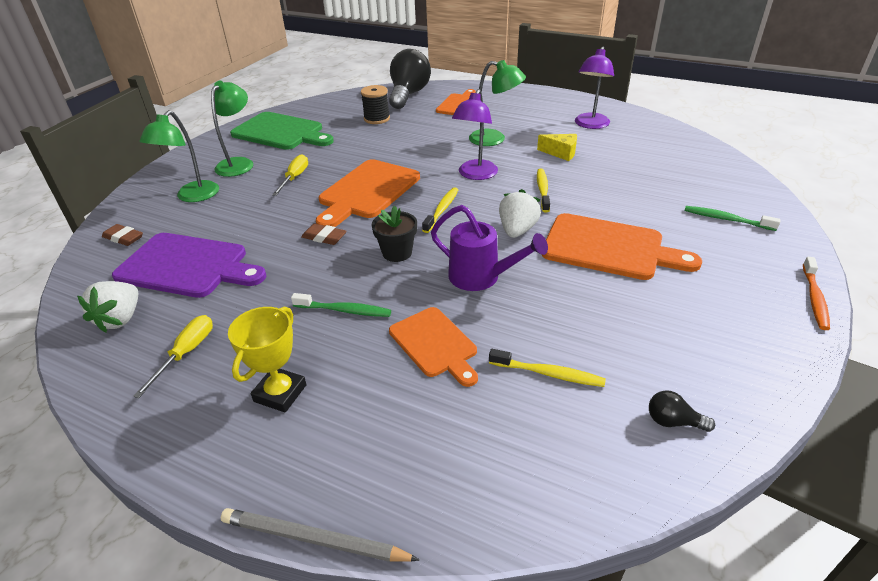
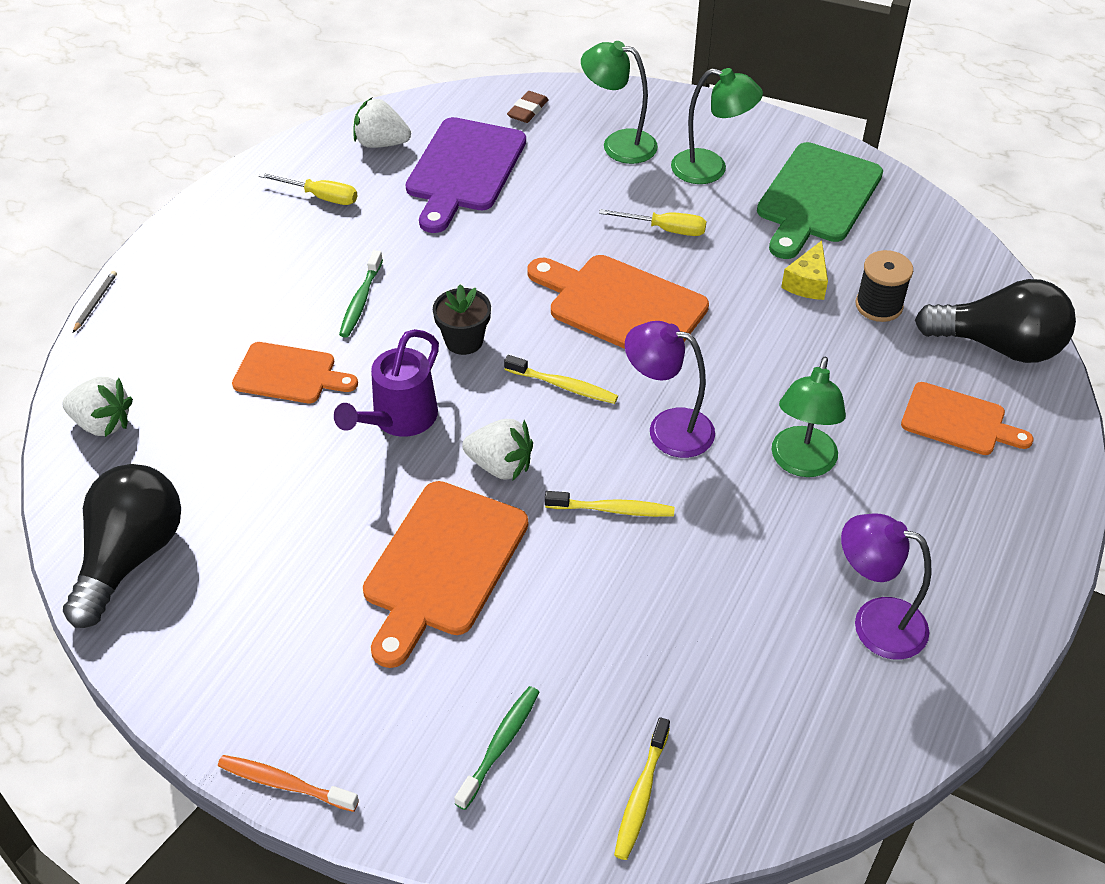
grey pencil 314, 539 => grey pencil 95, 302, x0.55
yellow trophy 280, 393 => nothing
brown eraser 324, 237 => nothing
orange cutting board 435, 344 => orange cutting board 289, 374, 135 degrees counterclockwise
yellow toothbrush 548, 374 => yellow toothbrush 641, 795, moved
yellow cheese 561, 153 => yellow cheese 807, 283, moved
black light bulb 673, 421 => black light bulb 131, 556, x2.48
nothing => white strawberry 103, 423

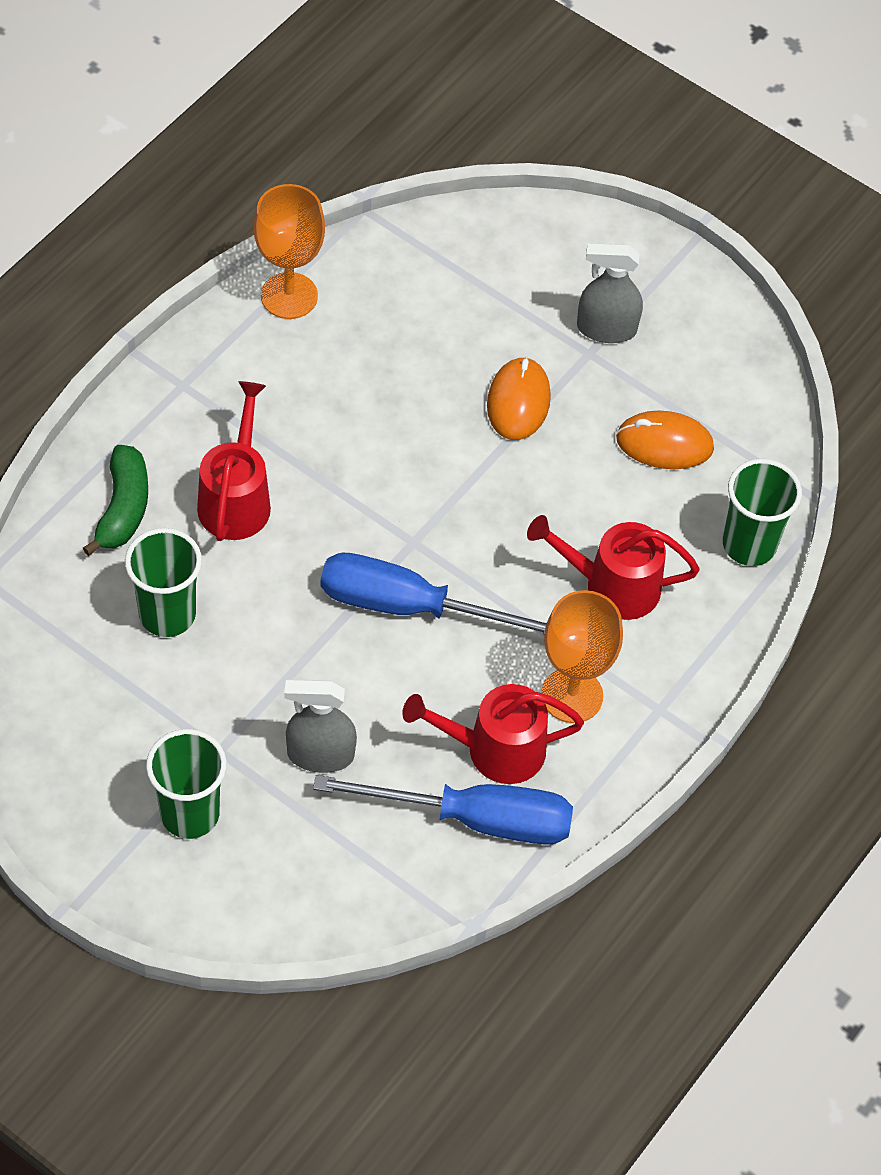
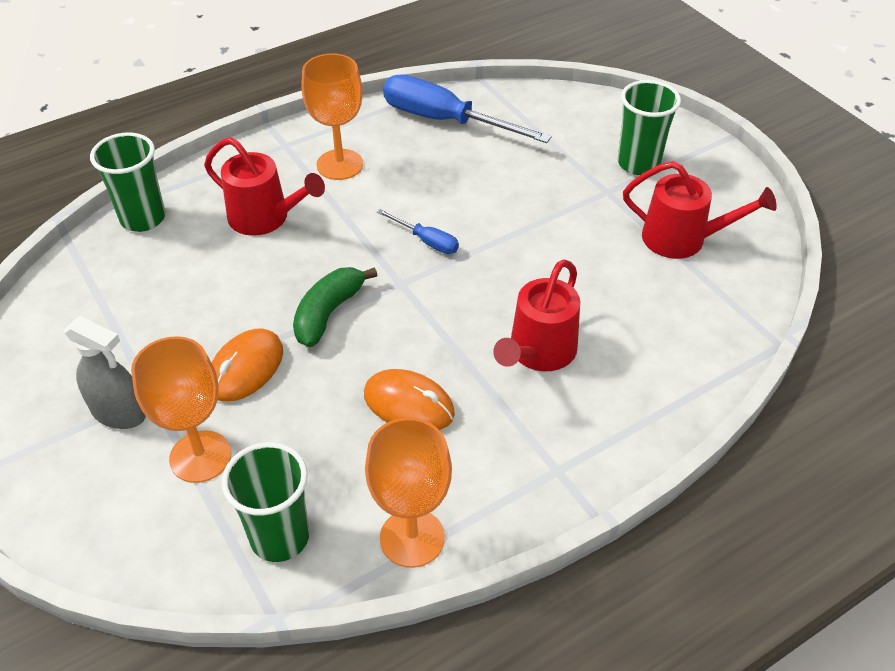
green banana 123, 508 => green banana 328, 313, moved
green cup 167, 614 => green cup 280, 537, moved
grey spray bottle 320, 755 => nothing
blue screwdriver 410, 606 => blue screwdriver 426, 241, x0.47
red watering can 495, 749 => red watering can 682, 239, moved
orange mouse 664, 443 => orange mouse 409, 404, moved
nothing => orange goblet 200, 456

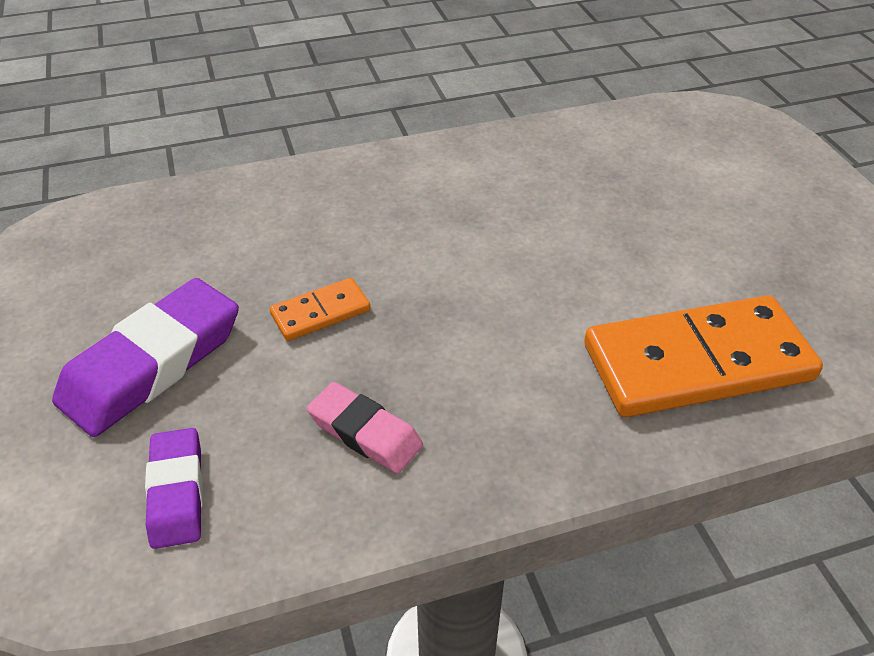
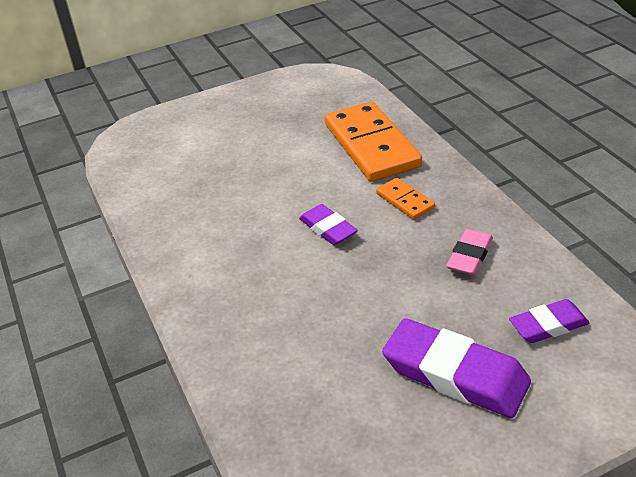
orange domino 320, 312 => orange domino 405, 201, moved
nothing => purple eraser 328, 229

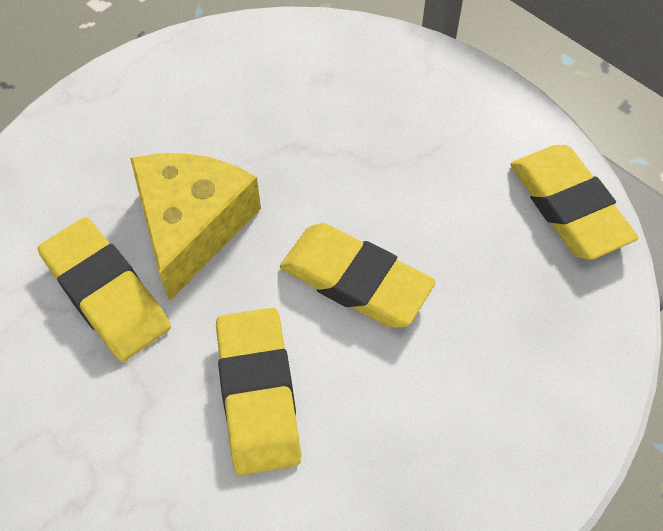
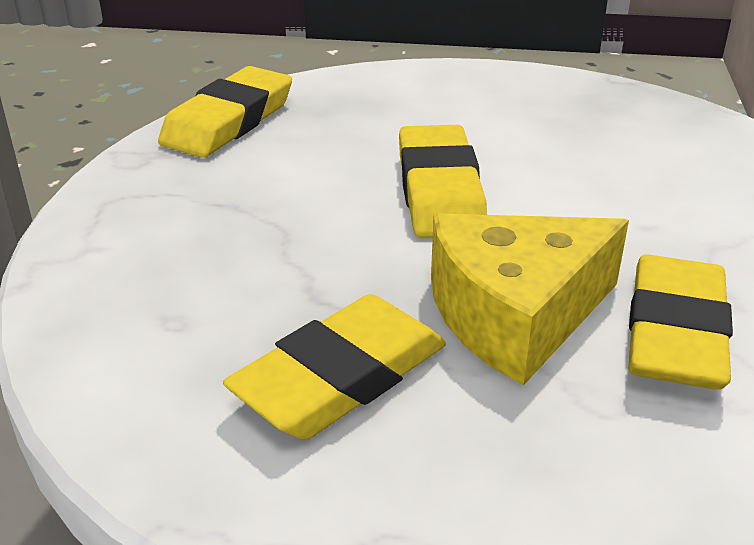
yellow eraser 258, 393 => yellow eraser 340, 377, moved

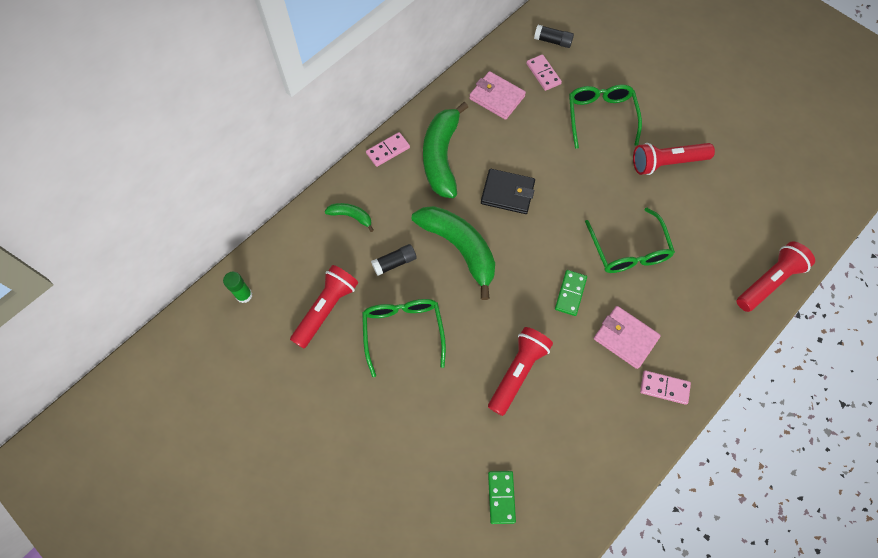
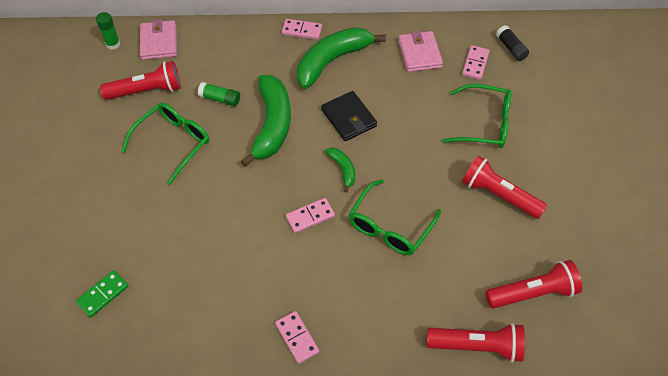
green banana 351, 216 => green banana 343, 169, moved
black glue stick 394, 263 => green glue stick 220, 99
red flashlight 518, 372 => red flashlight 533, 293, moved
green domino 570, 293 => pink domino 310, 216
green glasses 600, 117 => green glasses 484, 124, 60 degrees clockwise
pink wallet 625, 338 => pink wallet 159, 42, moved

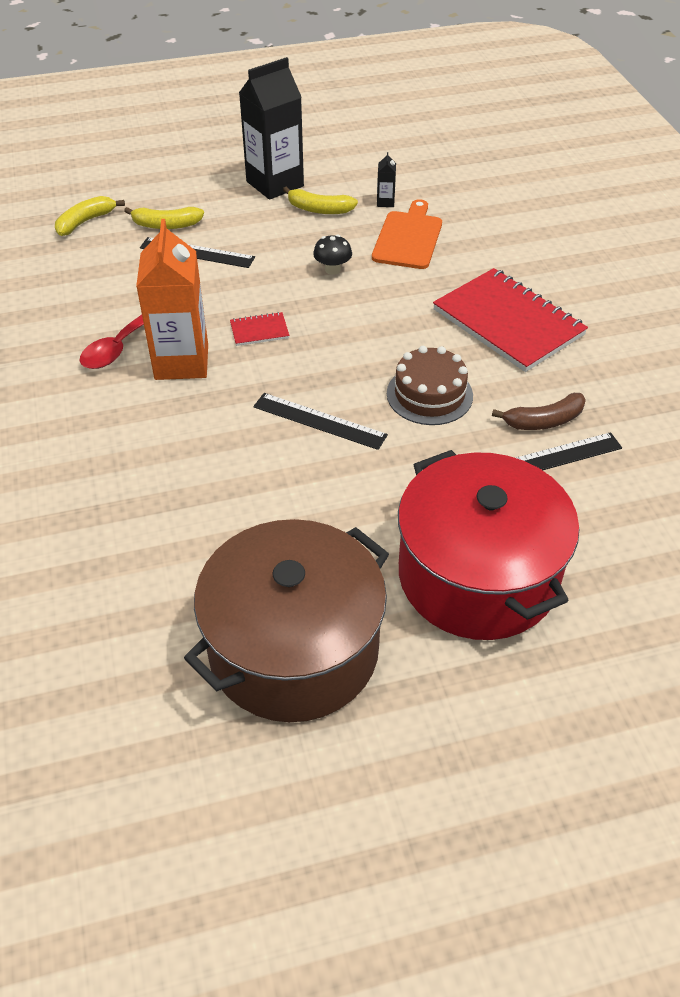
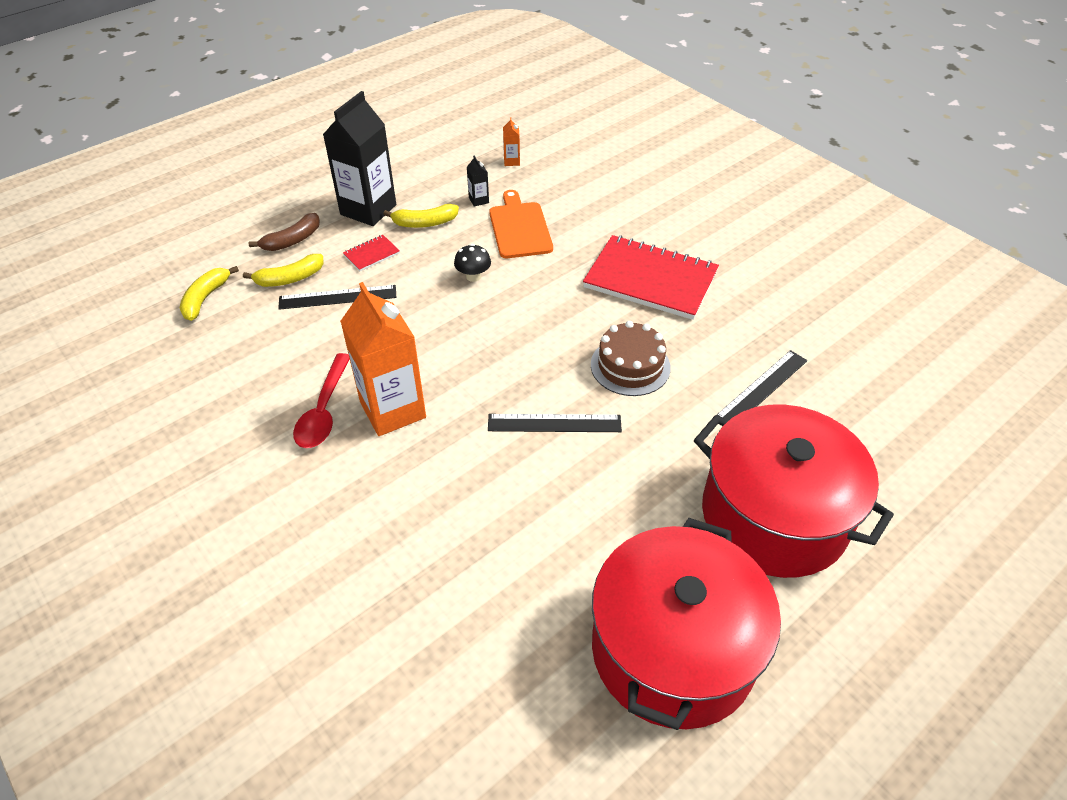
brown pot 293, 649 => red pot 673, 649
red notebook 259, 331 => red notebook 371, 254, moved
brown banana 543, 421 => brown banana 292, 240, moved
nothing => orange carton 511, 161

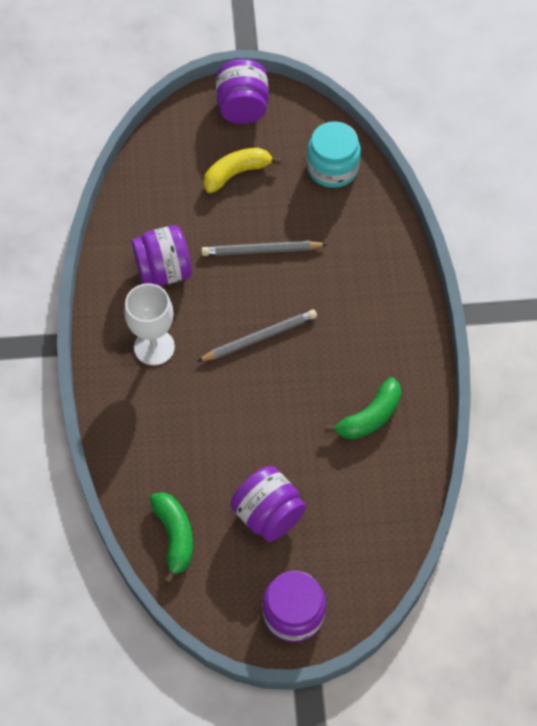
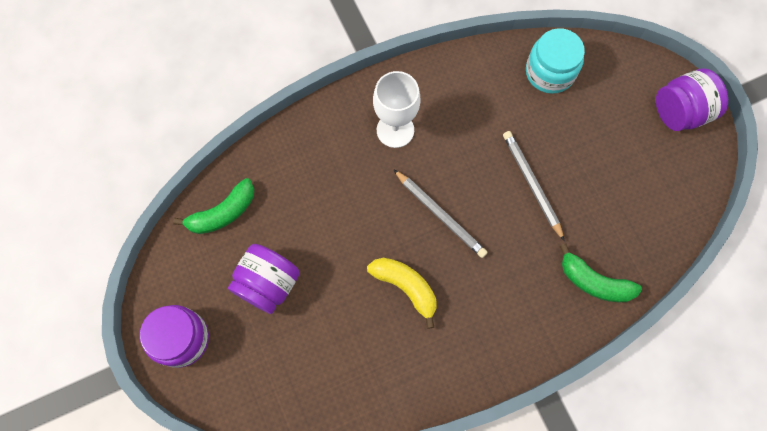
purple jar 164, 271 => nothing
yellow banana 236, 173 => yellow banana 406, 287, moved
turquoise jar 332, 168 => turquoise jar 549, 72, moved
green banana 370, 417 => green banana 594, 282, moved

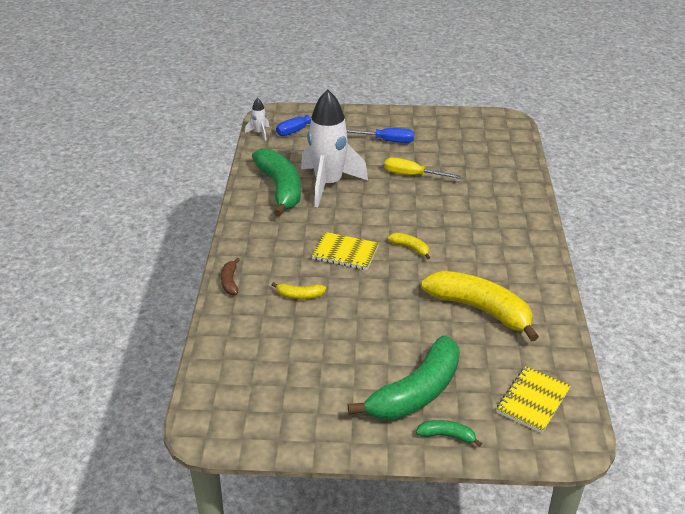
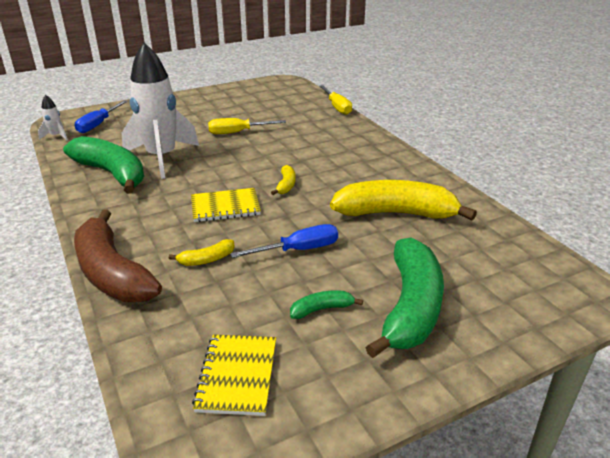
brown banana 230, 282 => brown banana 112, 273, x2.33
blue screwdriver 386, 141 => blue screwdriver 298, 250, moved
yellow banana 410, 248 => yellow banana 286, 185, 90 degrees clockwise
green banana 447, 436 => green banana 321, 309, moved
yellow notebook 533, 401 => yellow notebook 237, 376, moved
nothing => yellow screwdriver 337, 107

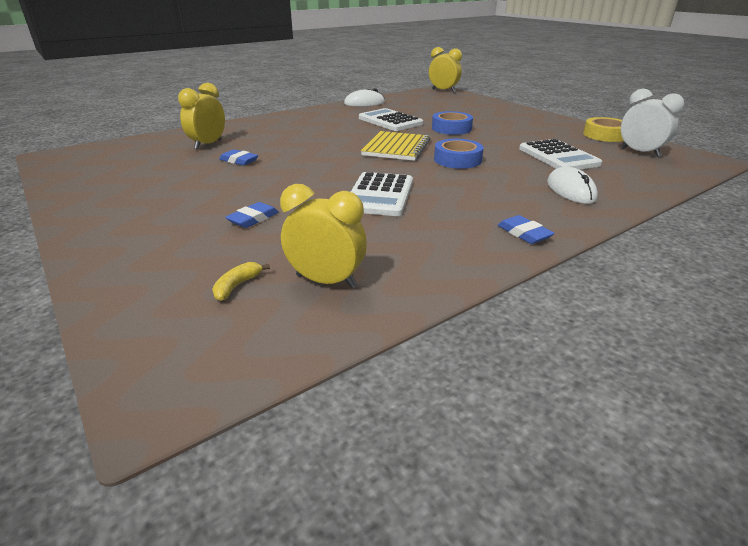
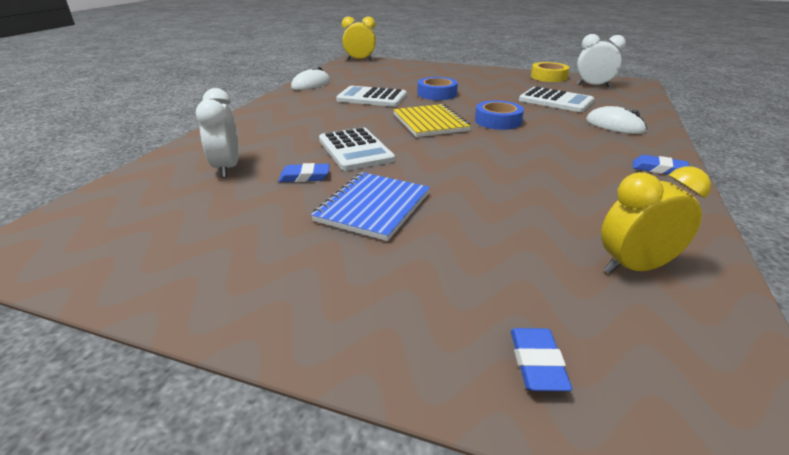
yellow clock 208, 144 => white clock 227, 168
yellow banana 237, 286 => nothing
blue eraser 253, 219 => blue eraser 537, 363, moved
white calculator 380, 195 => white calculator 355, 150, moved
nothing => blue notebook 373, 207

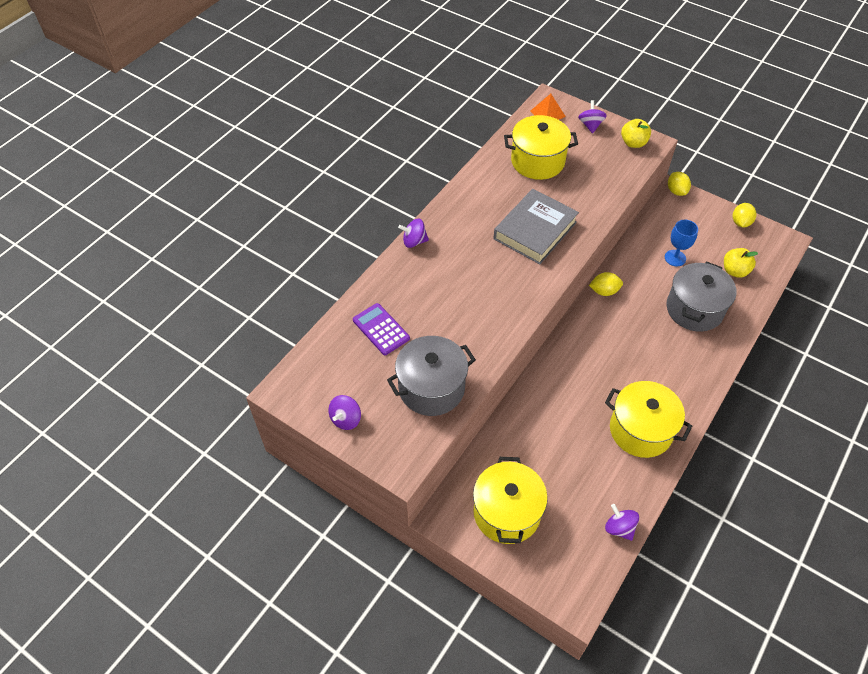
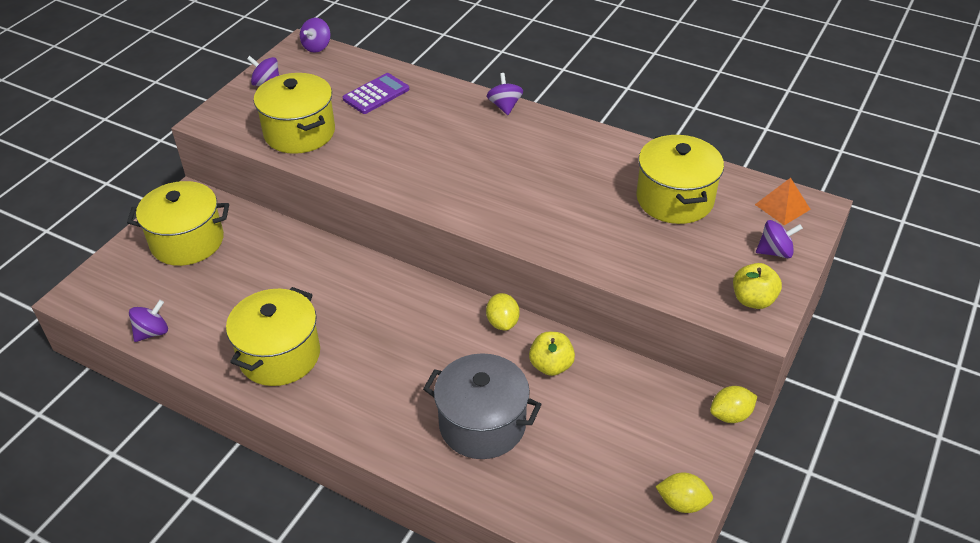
grey pot 431, 388 => yellow pot 299, 132
grey book 535, 230 => nothing
blue goblet 675, 258 => nothing
yellow apple 734, 271 => yellow apple 551, 366, moved
nothing => purple spinning top 317, 47

